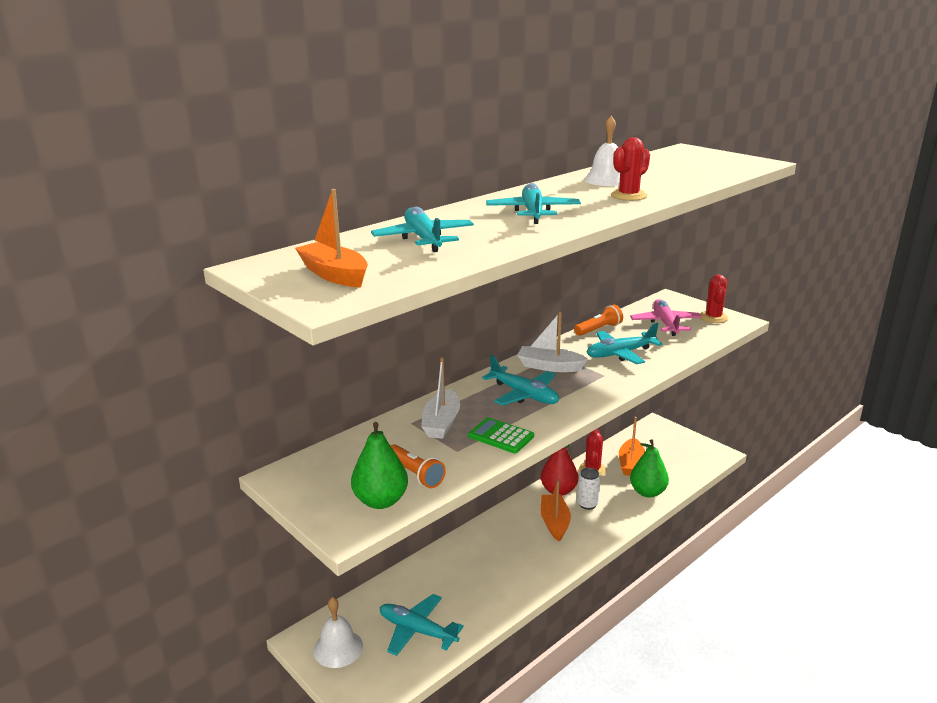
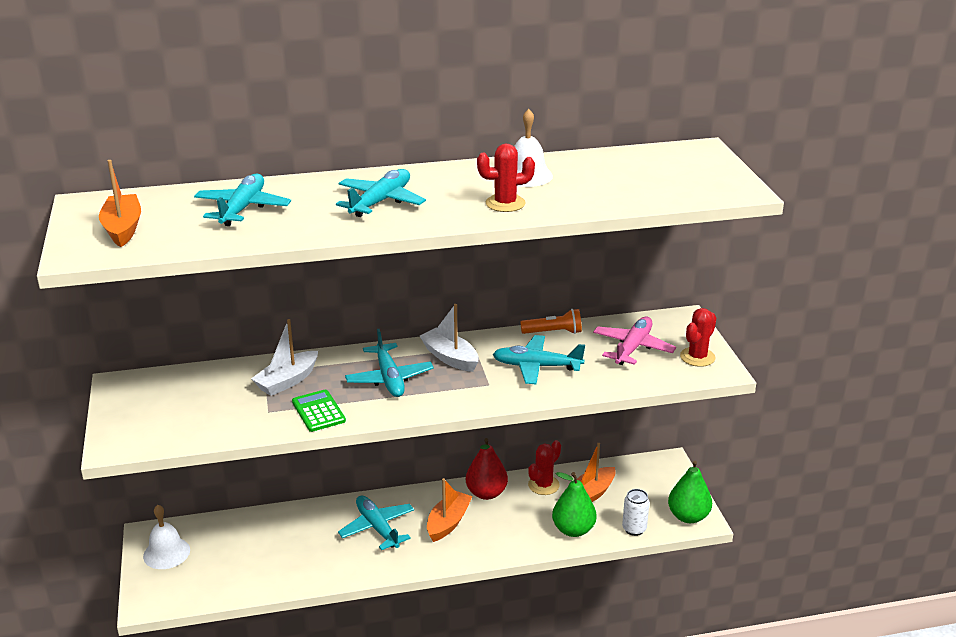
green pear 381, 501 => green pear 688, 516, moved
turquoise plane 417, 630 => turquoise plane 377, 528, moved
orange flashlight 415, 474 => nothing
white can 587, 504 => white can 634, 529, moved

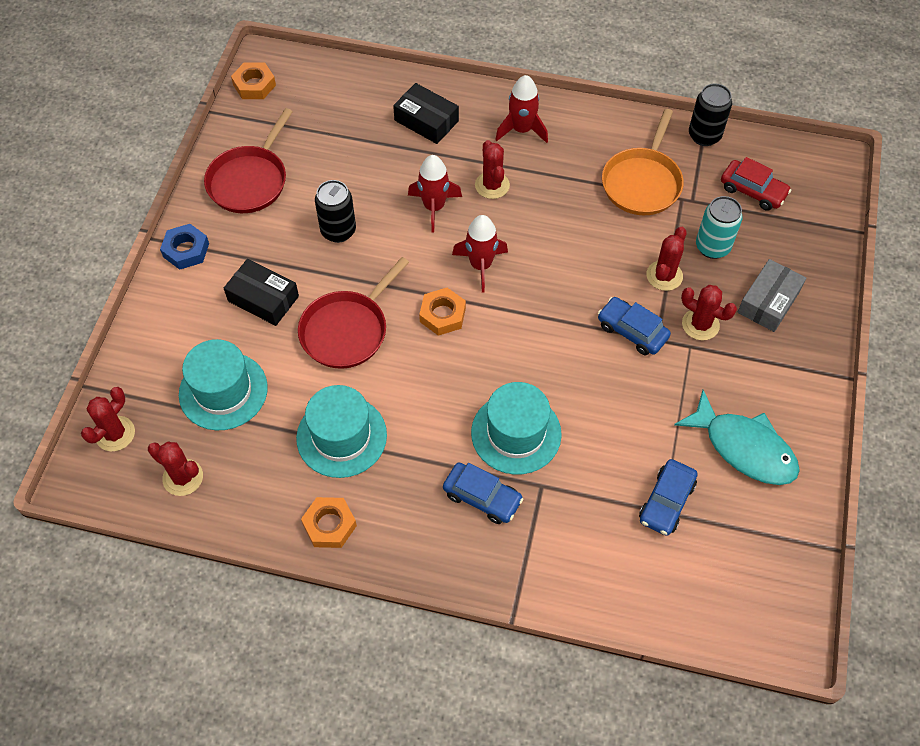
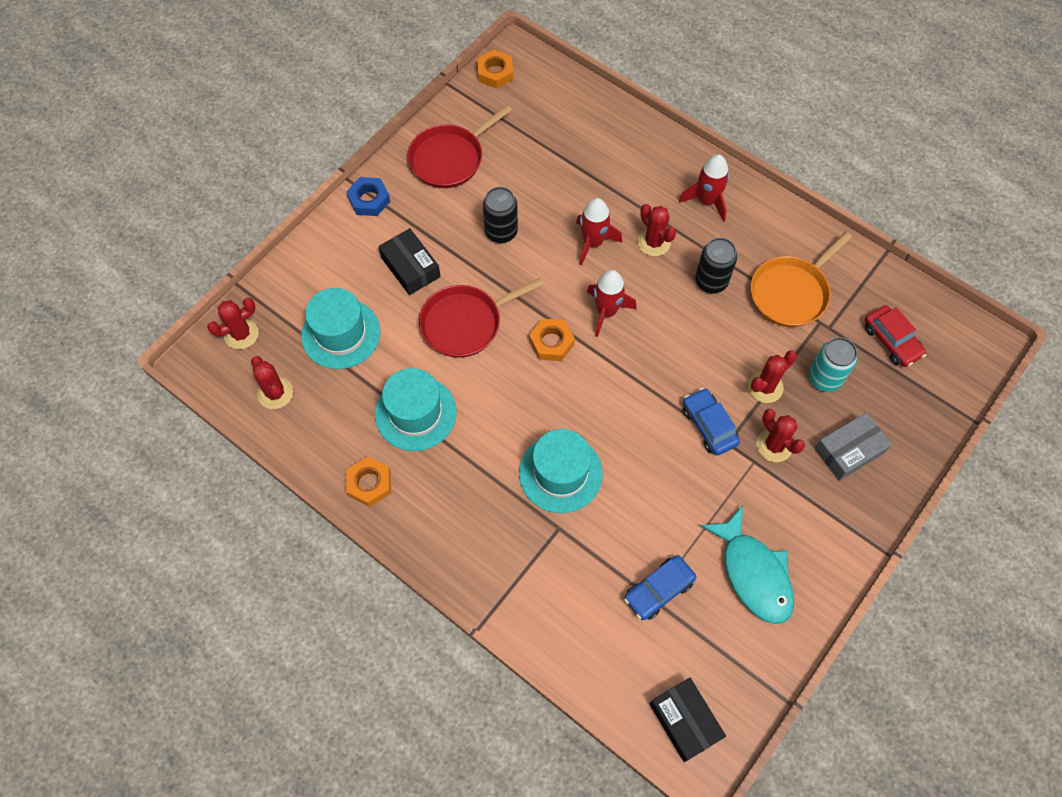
black box 426, 121 => black box 685, 721, moved
blue car 482, 497 => nothing
red cactus 492, 185 => red cactus 654, 242, 45 degrees counterclockwise
black can 704, 135 => black can 711, 281, moved

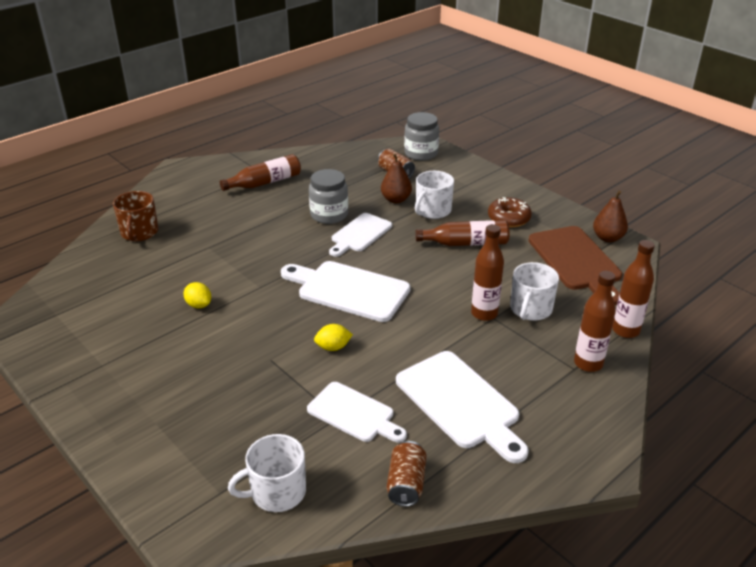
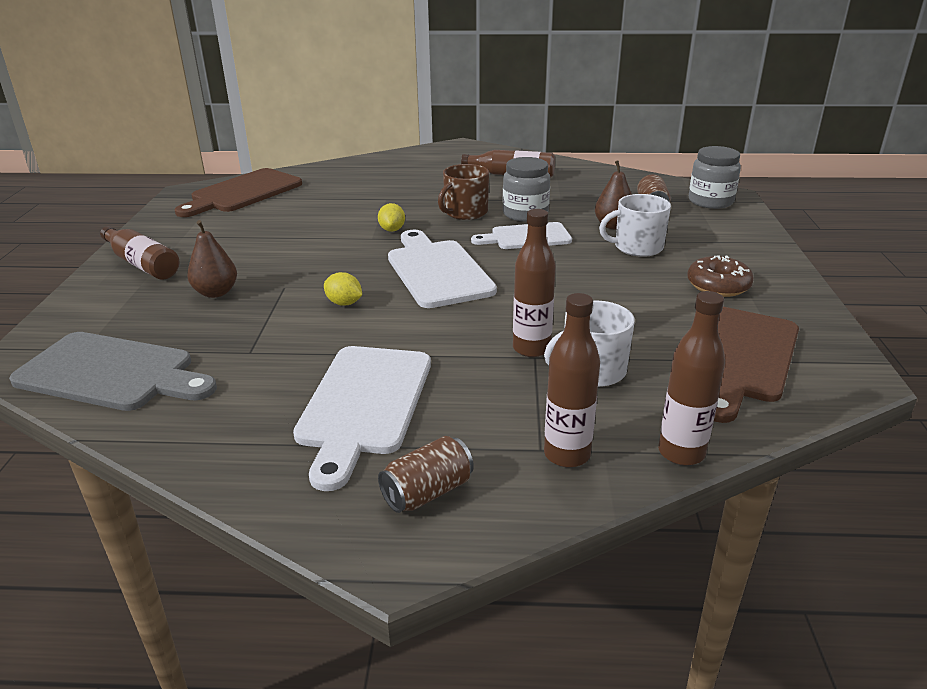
brown mug 139, 232 => brown mug 465, 212, moved
yellow lemon 199, 305 => yellow lemon 392, 230, moved
white mug 277, 492 => grey cutting board 111, 373
white cutting board 354, 414 => nothing
brown can 406, 484 => brown can 427, 492, moved
brown bottle 466, 243 => brown bottle 142, 264, moved
brown pear 607, 238 => brown pear 216, 292, moved
nothing => brown cutting board 243, 193

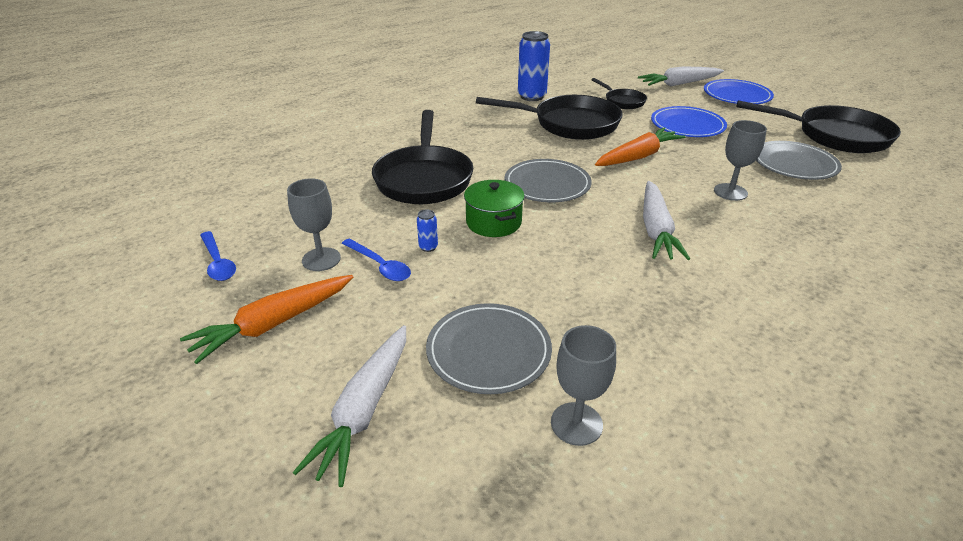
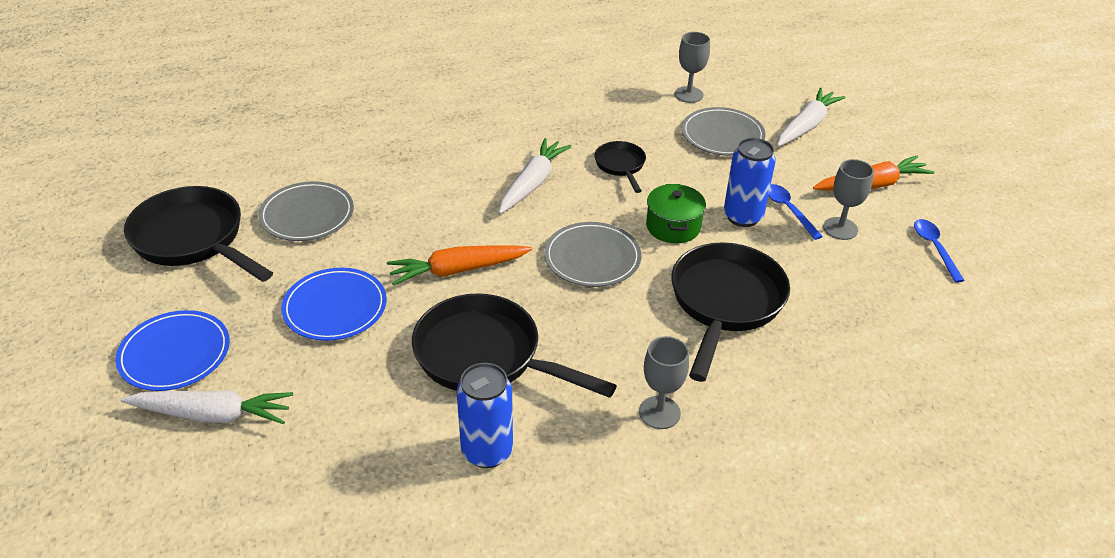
blue can 428, 247 => blue can 743, 217, x2.31
black pan 622, 101 => black pan 621, 166, moved
grey goblet 730, 192 => grey goblet 659, 412, moved

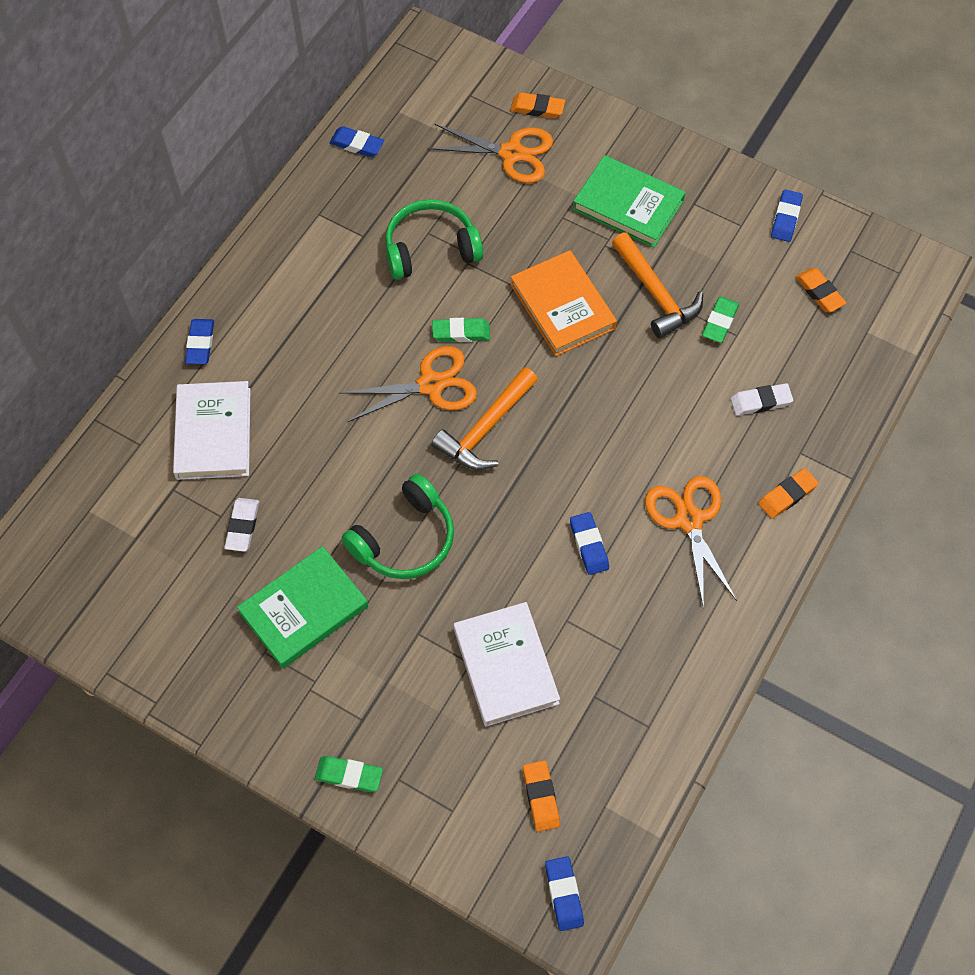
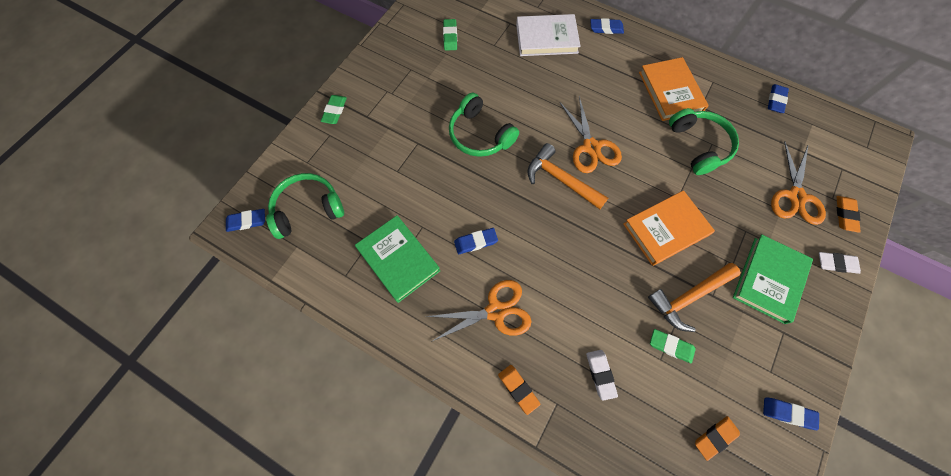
white eraser 242, 526 => white eraser 836, 263, moved
green book 304, 609 => green book 398, 259, moved
green eraser 461, 332 => green eraser 450, 37, moved
white book 505, 666 => nothing
orange eraser 541, 797 => green headphones 308, 209
nothing => orange book 670, 92

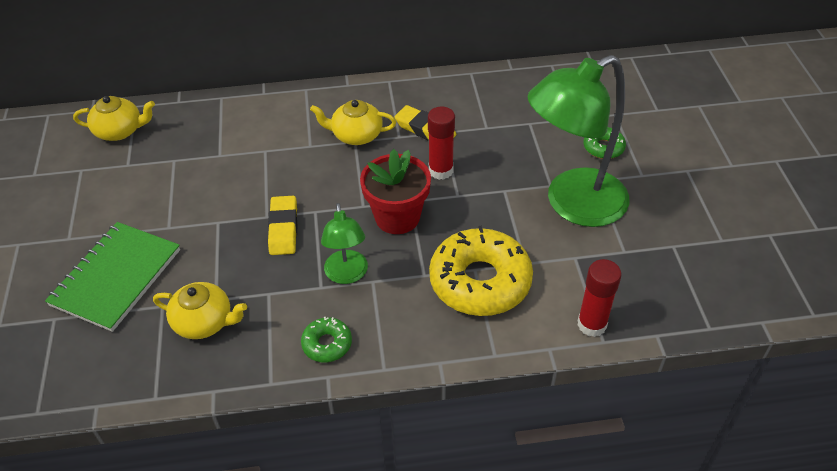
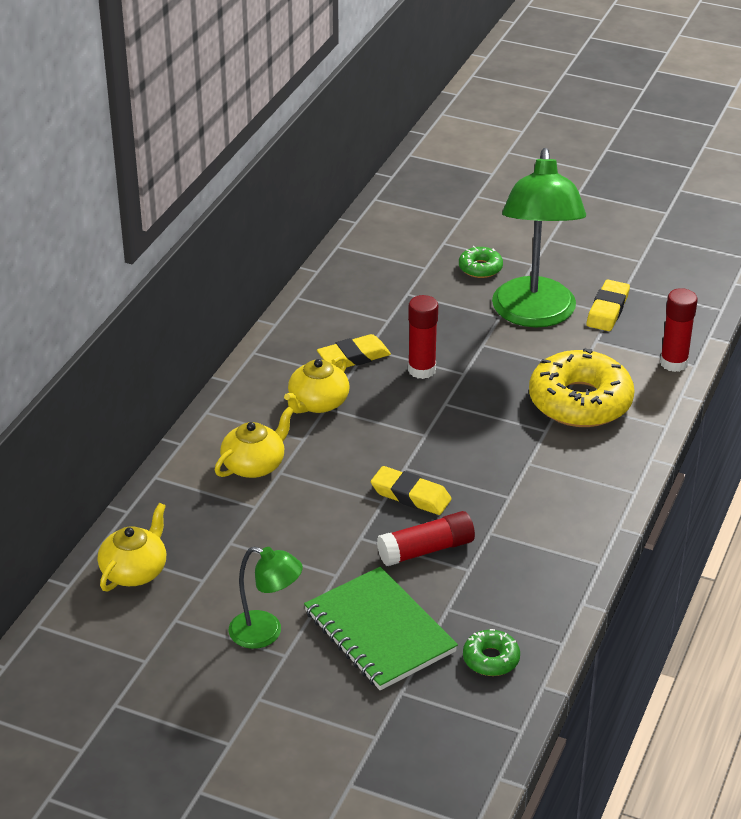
yellow teapot 204, 322 => yellow teapot 254, 465, moved
green donut 327, 344 => green donut 491, 659, moved
green lamp 347, 275 => green lamp 266, 633, moved
red flower pot 397, 217 => nothing
nothing => red glue stick 426, 550
nothing => yellow eraser 607, 310

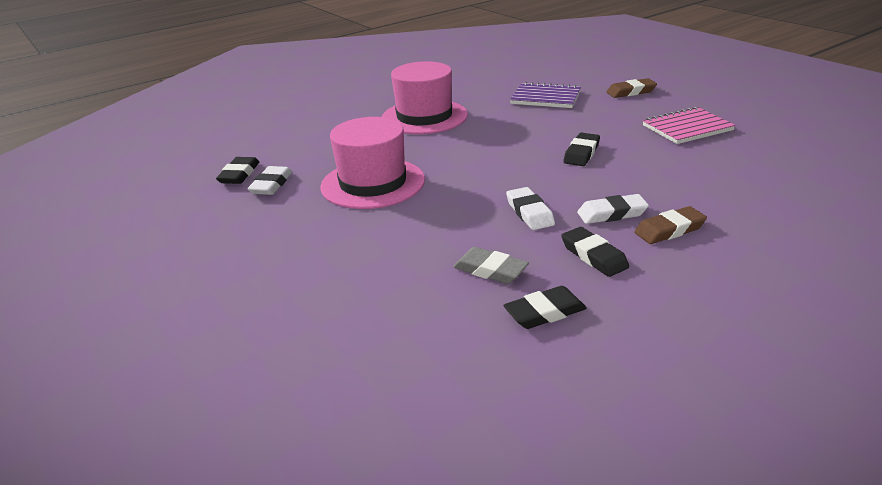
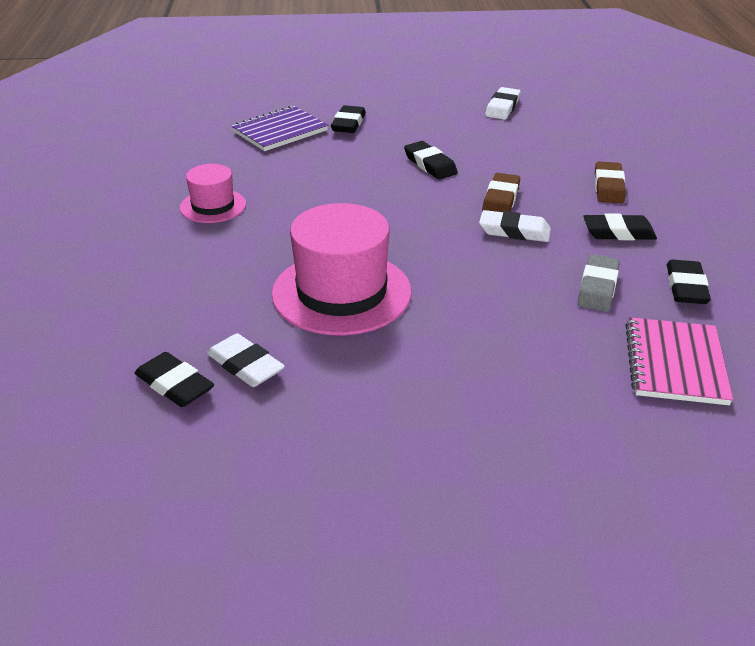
pink hat 424, 117 => pink hat 213, 206, x0.55
grey eraser 490, 270 => grey eraser 597, 288, 45 degrees counterclockwise
white eraser 612, 214 => white eraser 502, 107, moved
brown eraser 631, 92 => brown eraser 500, 199, moved
pink notebook 687, 128 => pink notebook 675, 363, moved
nothing => black eraser 348, 124

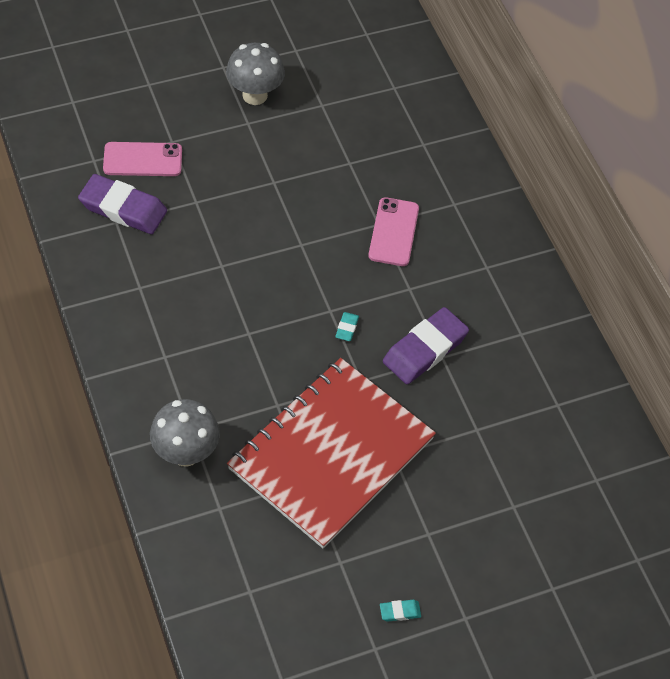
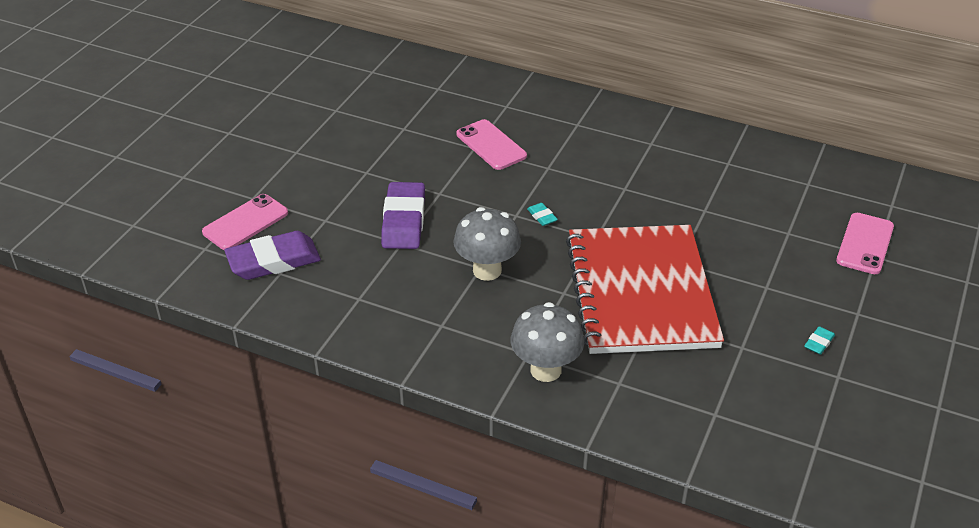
grey mushroom 255, 95 => grey mushroom 487, 270, moved
purple eraser 425, 349 => purple eraser 404, 221, moved
nothing => pink phone 865, 244

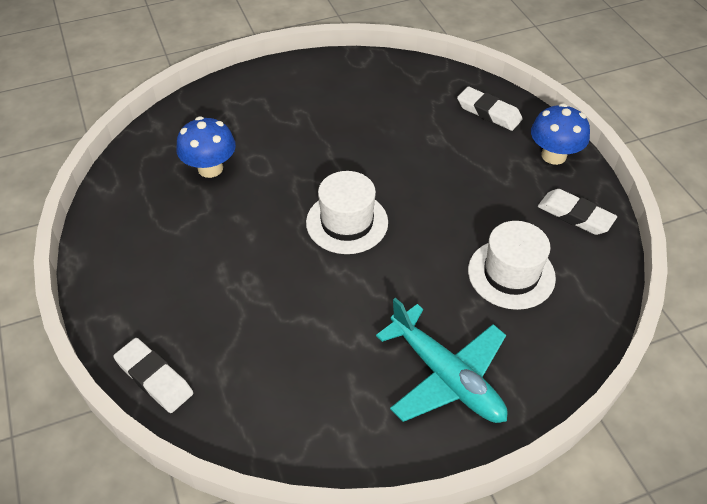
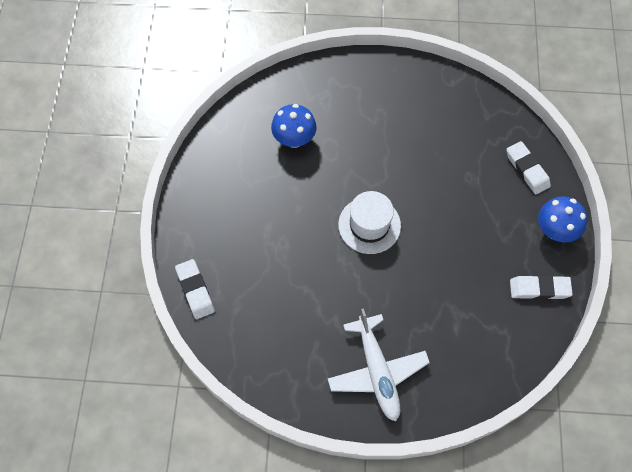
turquoise plane 446, 376 => white plane 377, 371
white hat 511, 274 => nothing
white eraser 575, 215 => white eraser 539, 289, 60 degrees counterclockwise

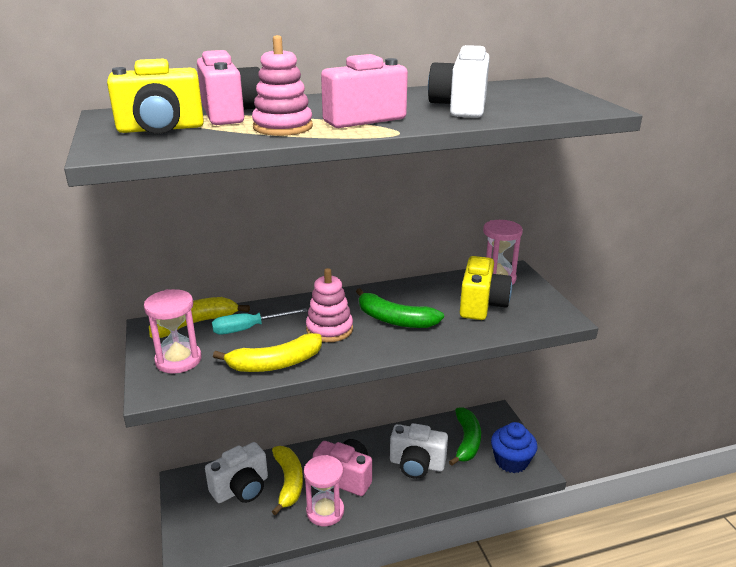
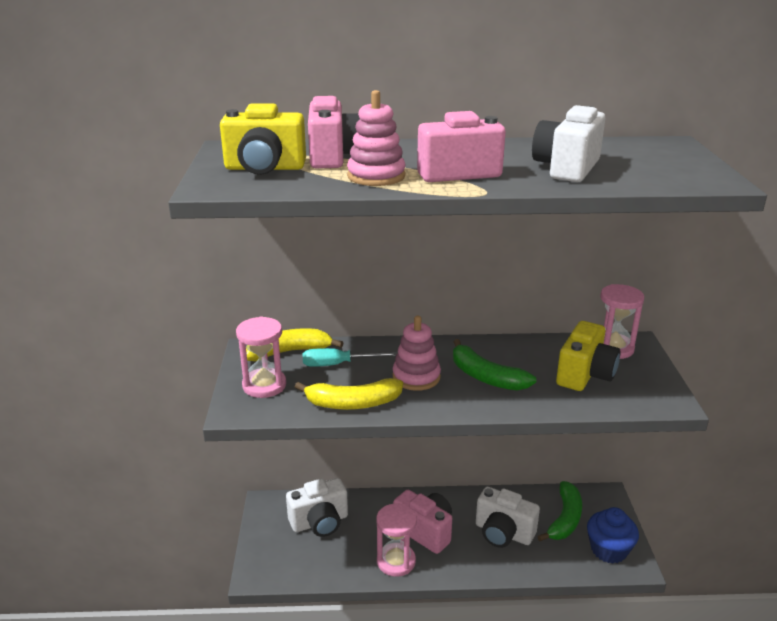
yellow banana 288, 482 => nothing

